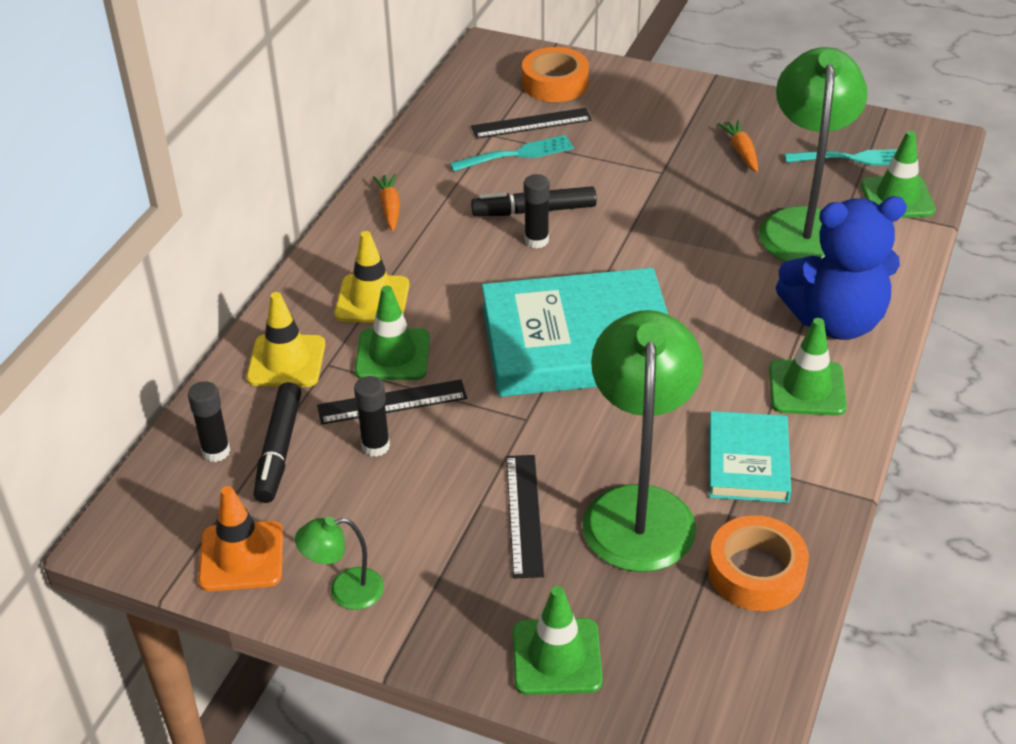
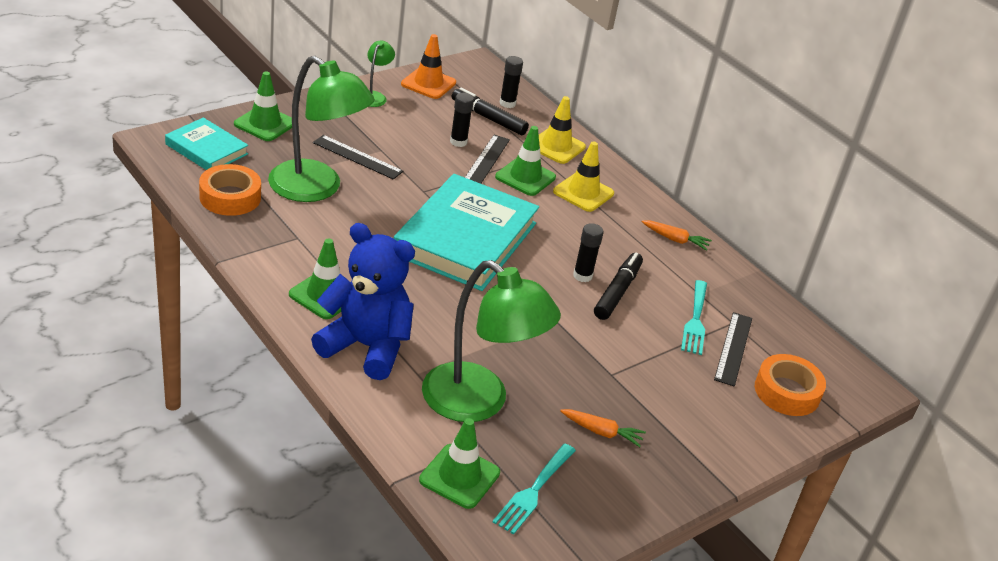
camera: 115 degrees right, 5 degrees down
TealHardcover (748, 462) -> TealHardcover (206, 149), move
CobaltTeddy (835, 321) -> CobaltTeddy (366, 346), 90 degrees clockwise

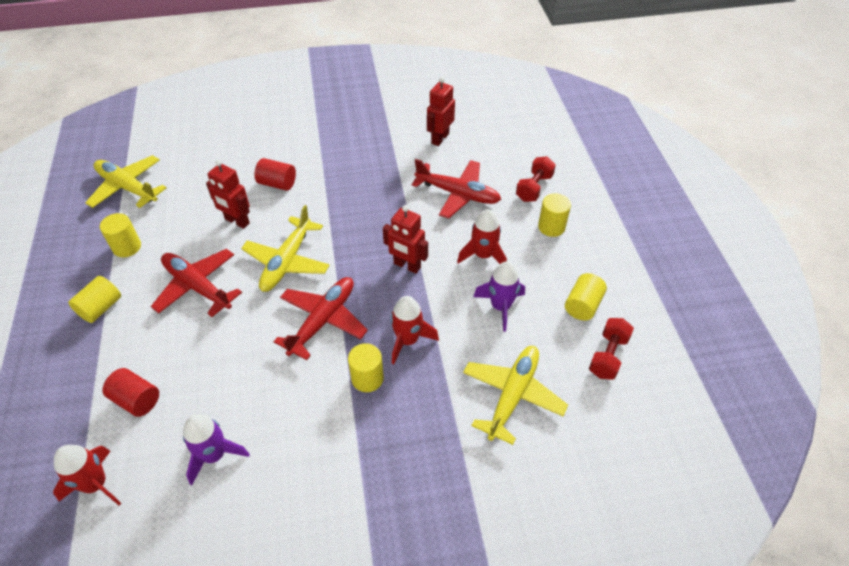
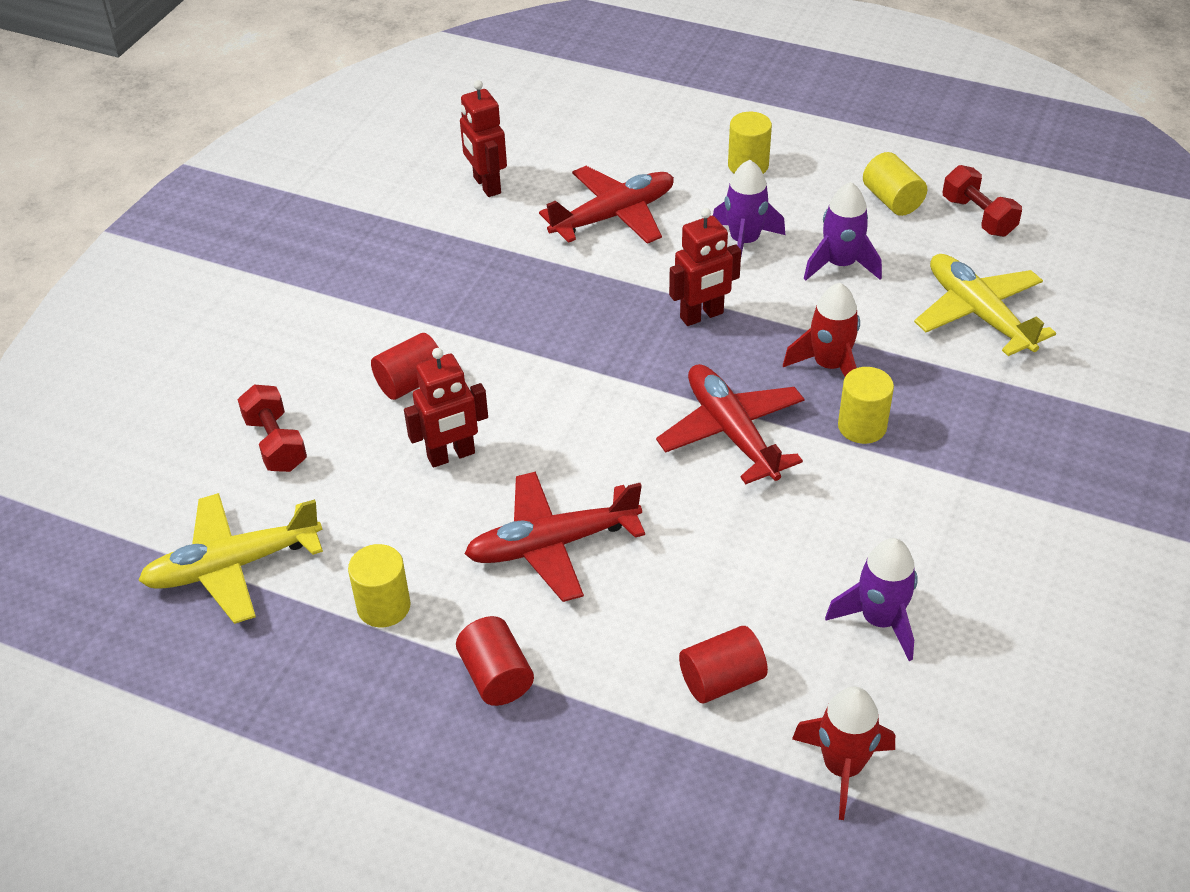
camera: 55 degrees left, 5 degrees down
YellowPlane (287, 261) -> none
ScarletFreeWeight (534, 188) -> ScarletFreeWeight (275, 443), move
YellowSolidCylinder (101, 308) -> ScarletSolidCylinder (496, 676)
ScarletToyRocket (483, 255) -> RoyalPurpleToyRocket (744, 242)

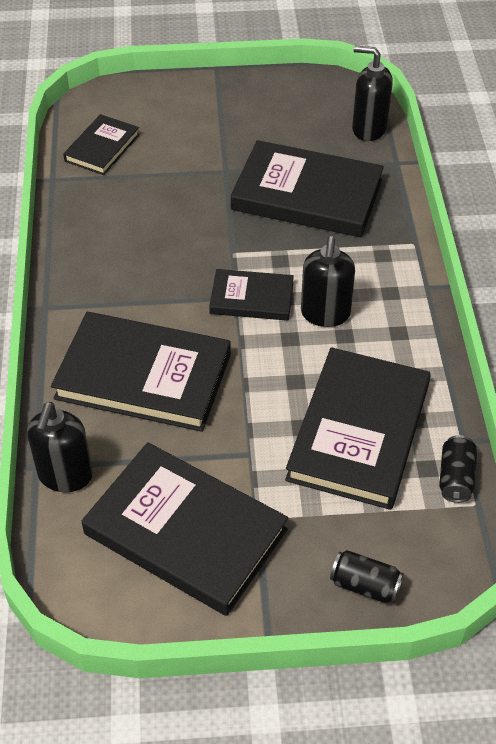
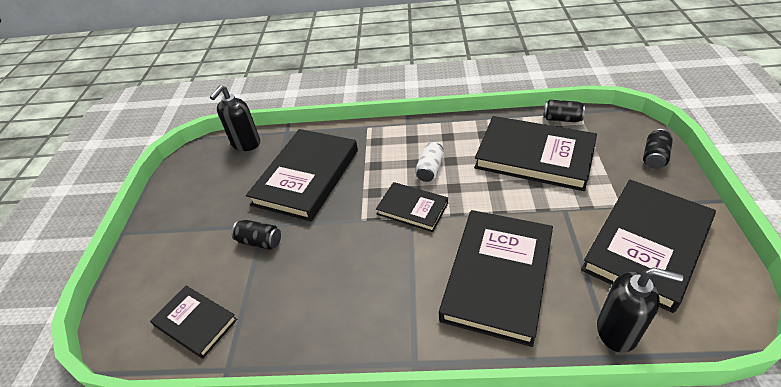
camera: 80 degrees left, 5 degrees down
none -> BlackTin (260, 241)
BlackSoapPump (325, 314) -> SnowWhiteTin (430, 169)
BlackHardcover (251, 298) -> BlackHardcover (412, 208), 75 degrees counterclockwise

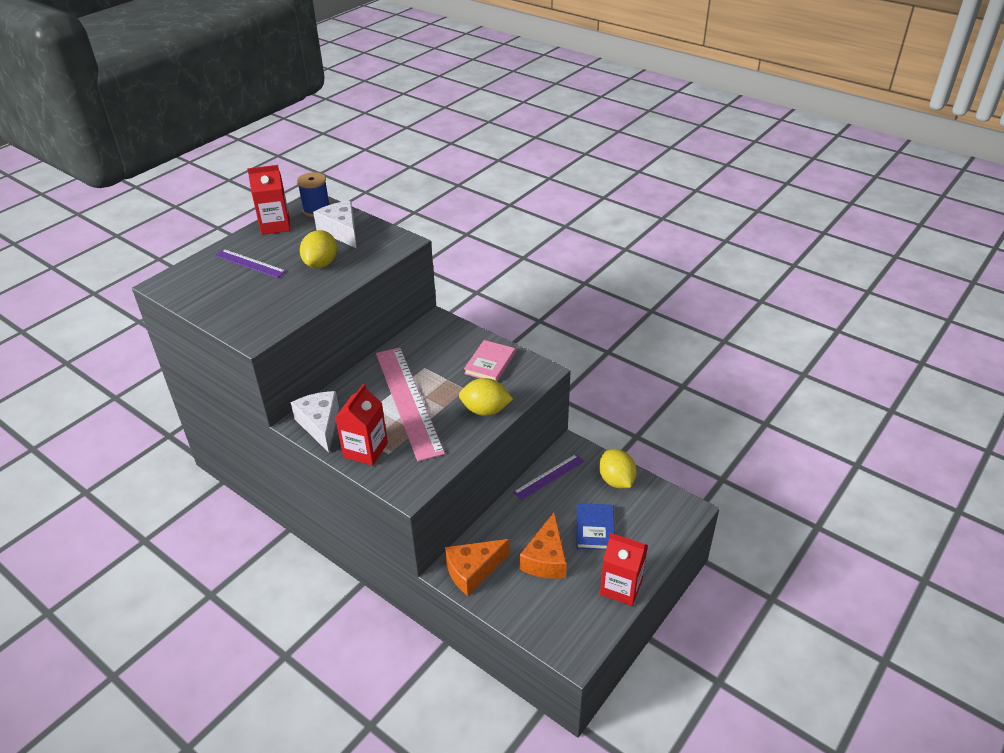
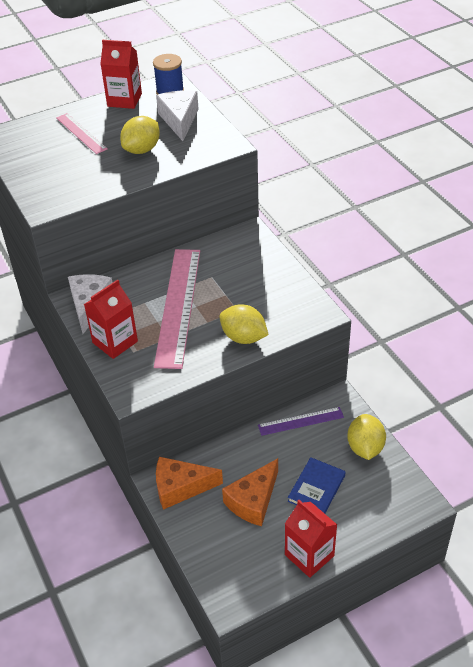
camera: 25 degrees right, 5 degrees up
RosePinkHardcover (490, 363) -> none
RoyalPurpleMeasuringStick (250, 263) -> RosePinkMeasuringStick (81, 133)

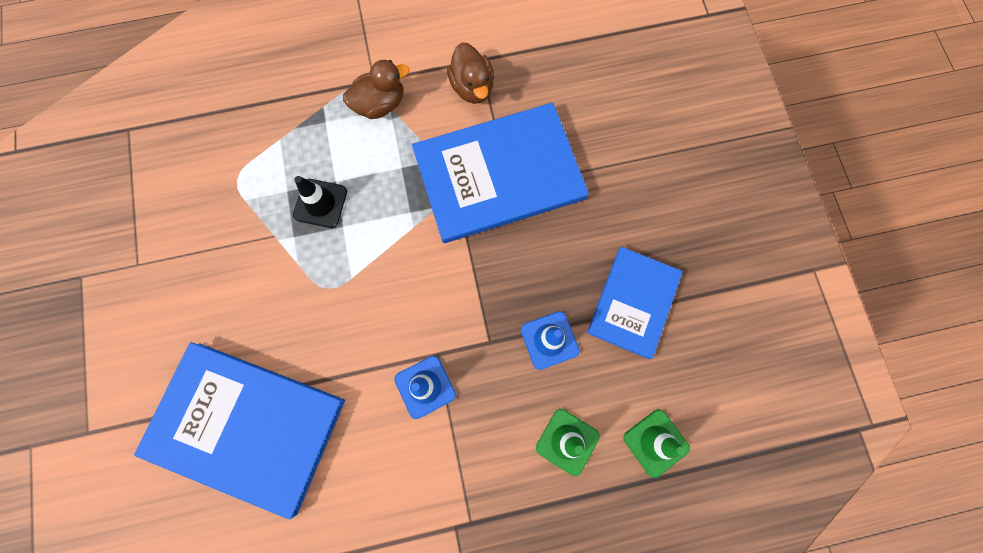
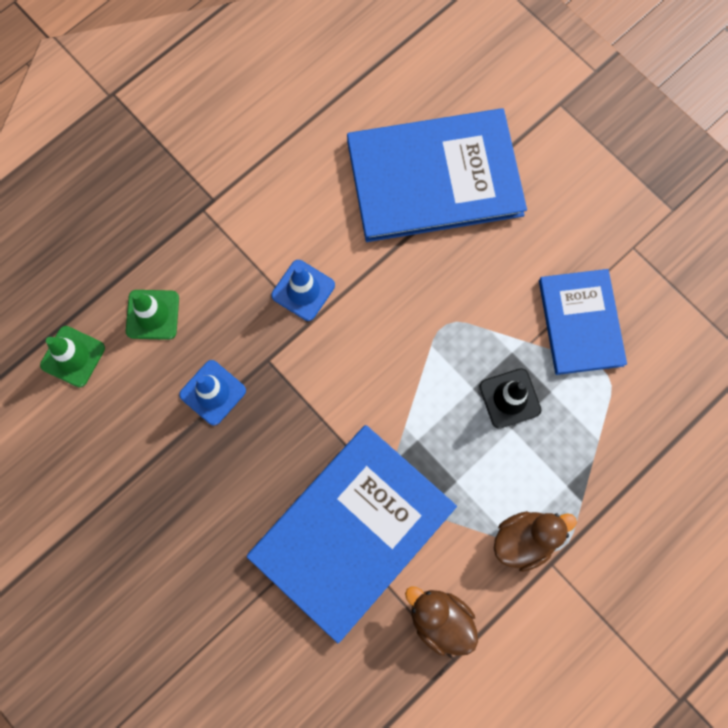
camera: 150 degrees right, 0 degrees up
CobaltHardcover (633, 302) -> CobaltHardcover (580, 322), move
BrownDuck (380, 104) -> BrownDuck (524, 539), 150 degrees counterclockwise

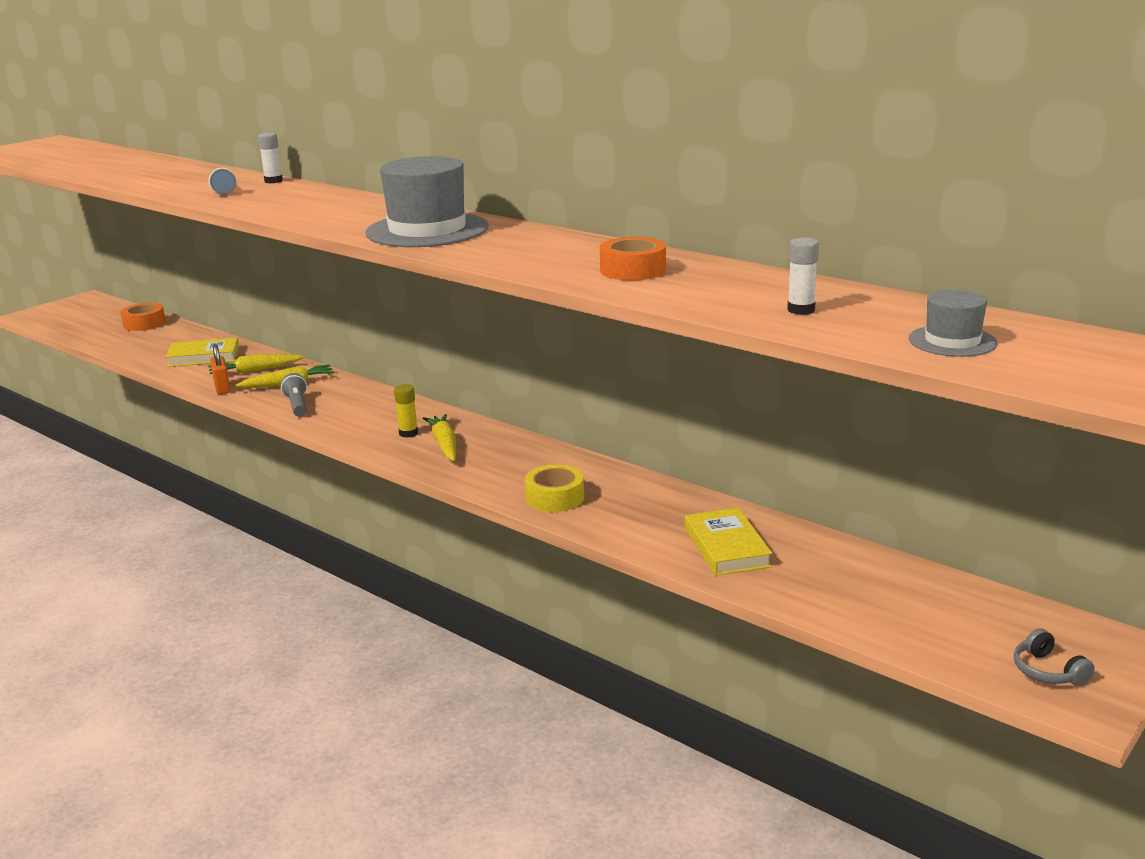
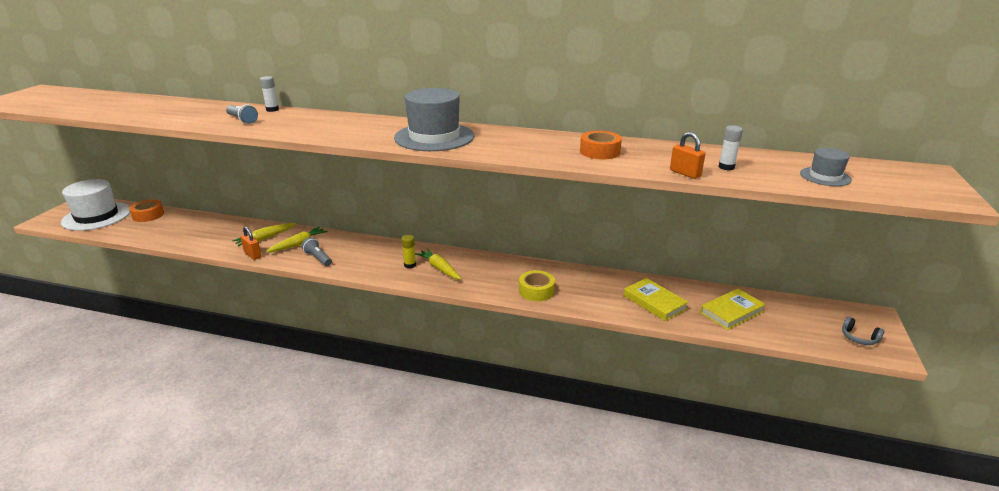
camera: 25 degrees left, 5 degrees up
none -> SnowWhiteTopHat (96, 216)
none -> BrightOrangeSmallLock (685, 173)
YellowHardcover (204, 357) -> YellowHardcover (731, 312), move

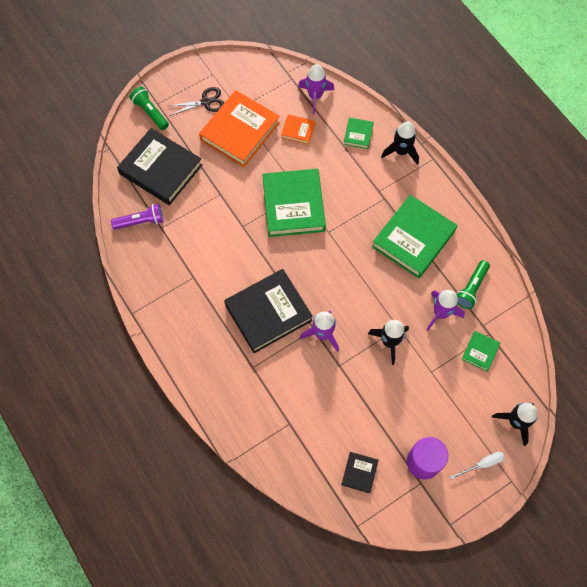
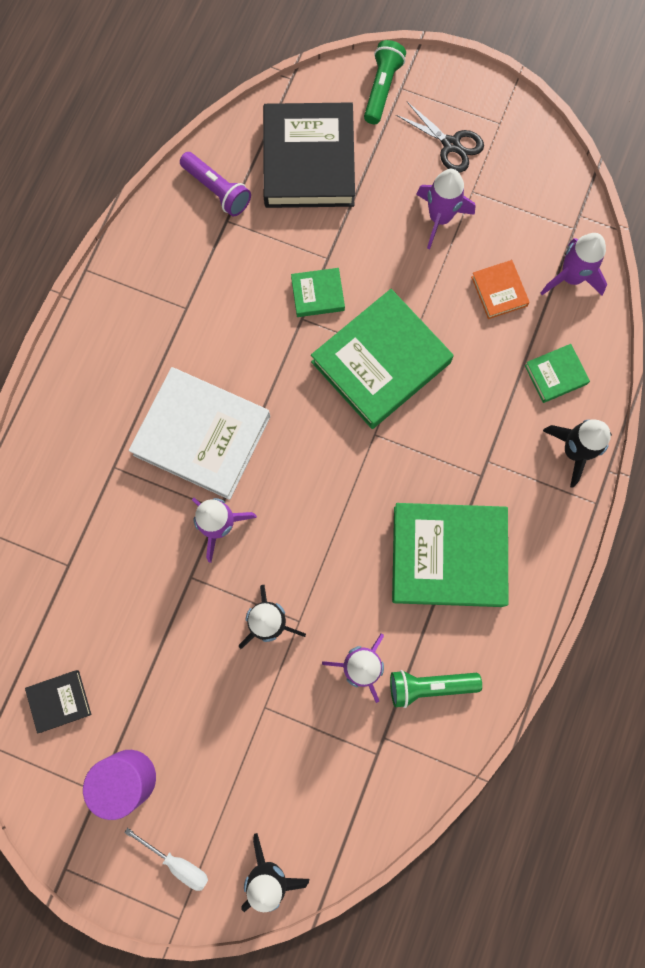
camera: 55 degrees right, 10 degrees up
LeafGreenHardcover (480, 352) -> LeafGreenHardcover (317, 294), move
BrightOrangeHardcover (240, 131) -> RoyalPurpleToyRocket (440, 218)
BlackHardcover (268, 313) -> SnowWhiteHardcover (202, 436)

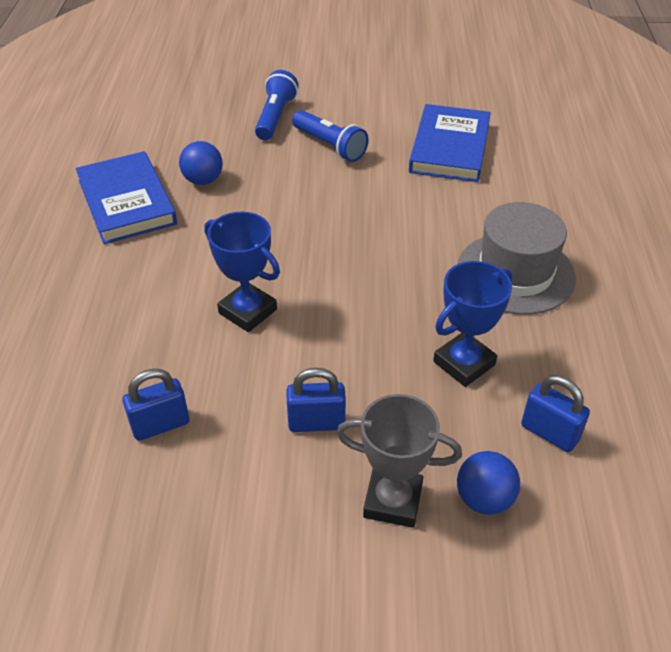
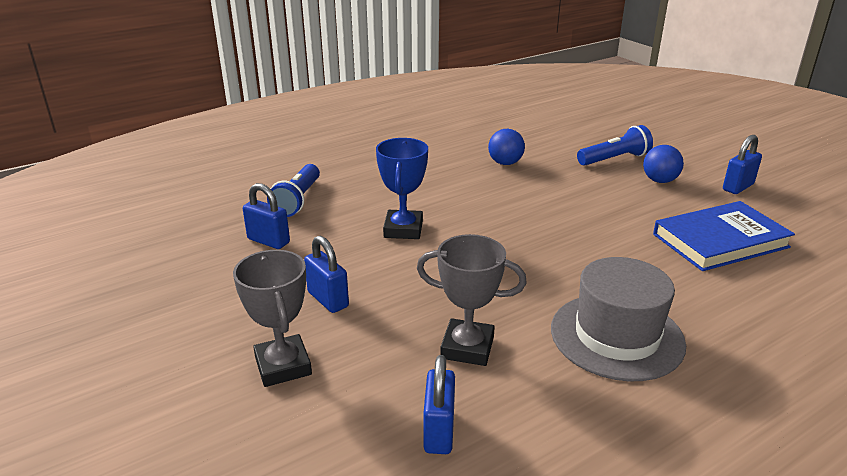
camera: 55 degrees right, 15 degrees down
CobaltHardcover (127, 202) -> none
none -> CobaltSmallLock (738, 187)
CobaltPocketTorch (330, 146) -> CobaltPocketTorch (297, 200), move
CobaltPlayBall (484, 499) -> CobaltPlayBall (659, 181), move
CobaltTrophy (464, 363) -> GrayTrophy (467, 347)

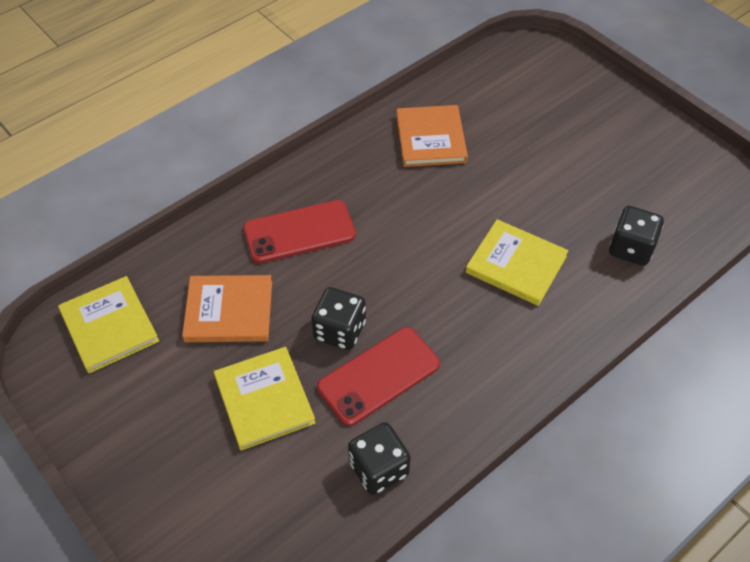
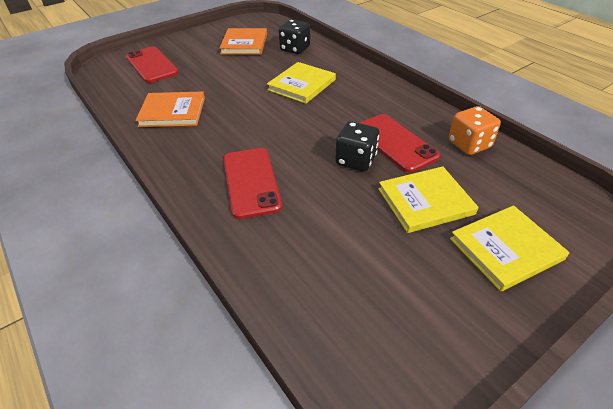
camera: 85 degrees left, 10 degrees down
none -> ScarletPhone (151, 65)
YellowHardcover (109, 326) -> YellowHardcover (505, 249), move
BrightOrangeHardcover (229, 311) -> BrightOrangeHardcover (244, 44), move
BlackGameDie (379, 469) -> BrightOrangeGameDie (469, 144)

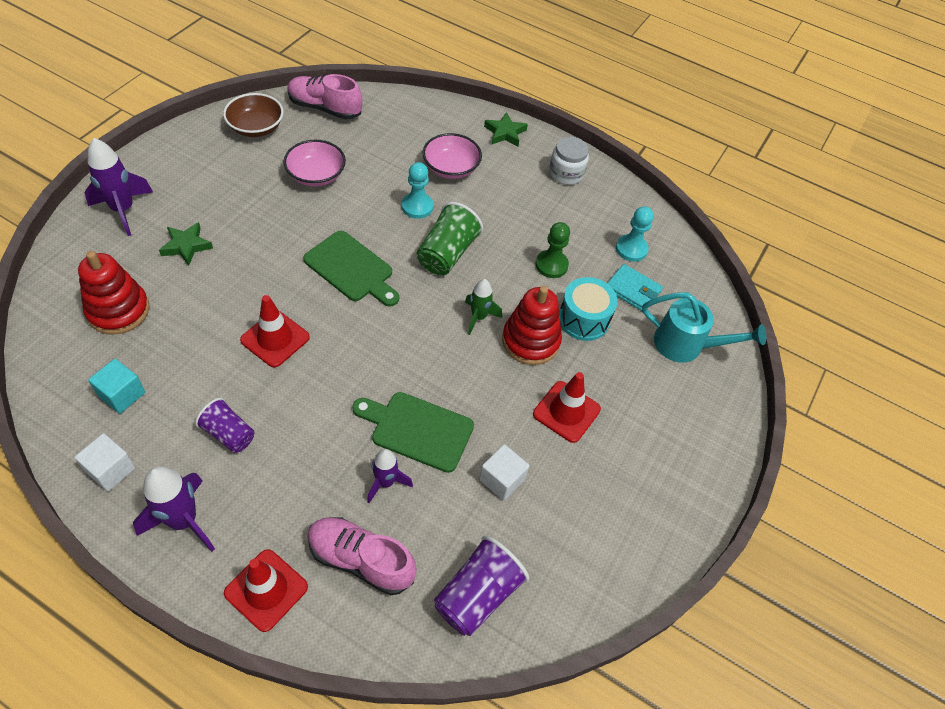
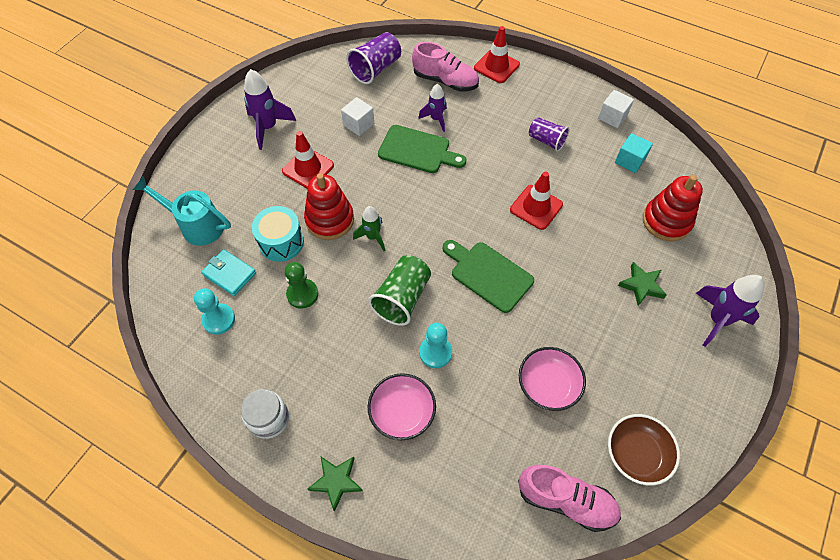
camera: 175 degrees left, 5 degrees up
RoyalPurpleToyRocket (183, 521) -> RoyalPurpleToyRocket (268, 127), move

